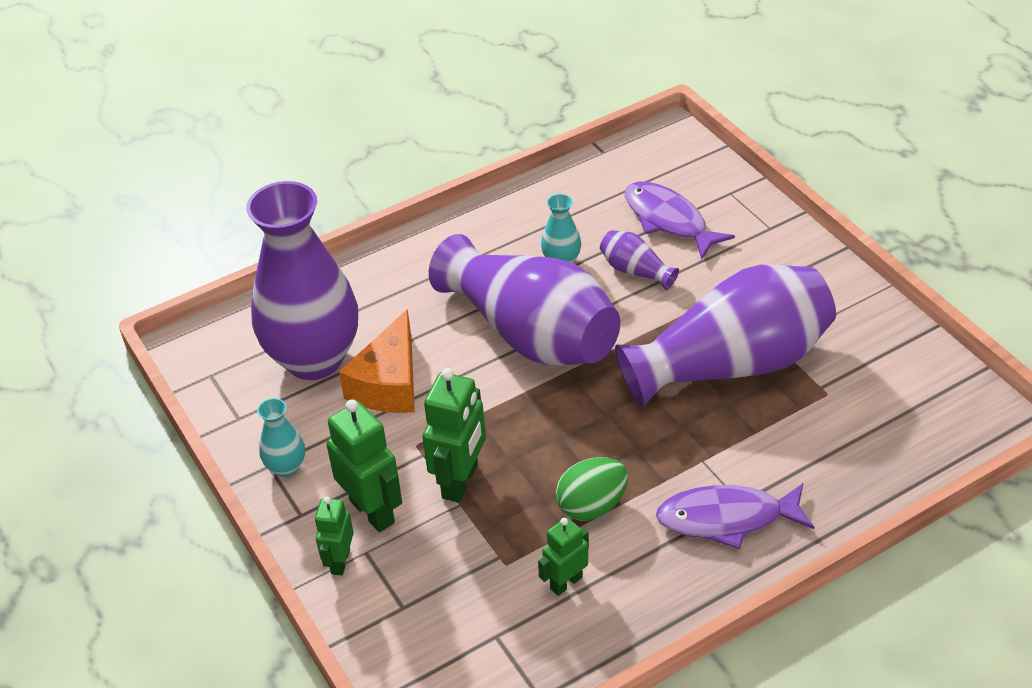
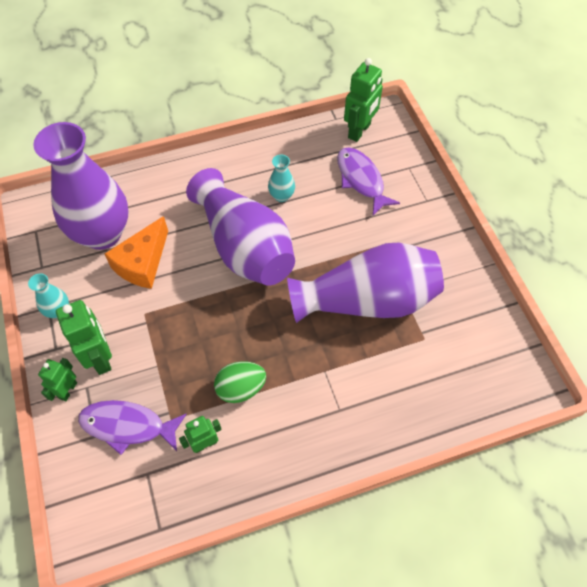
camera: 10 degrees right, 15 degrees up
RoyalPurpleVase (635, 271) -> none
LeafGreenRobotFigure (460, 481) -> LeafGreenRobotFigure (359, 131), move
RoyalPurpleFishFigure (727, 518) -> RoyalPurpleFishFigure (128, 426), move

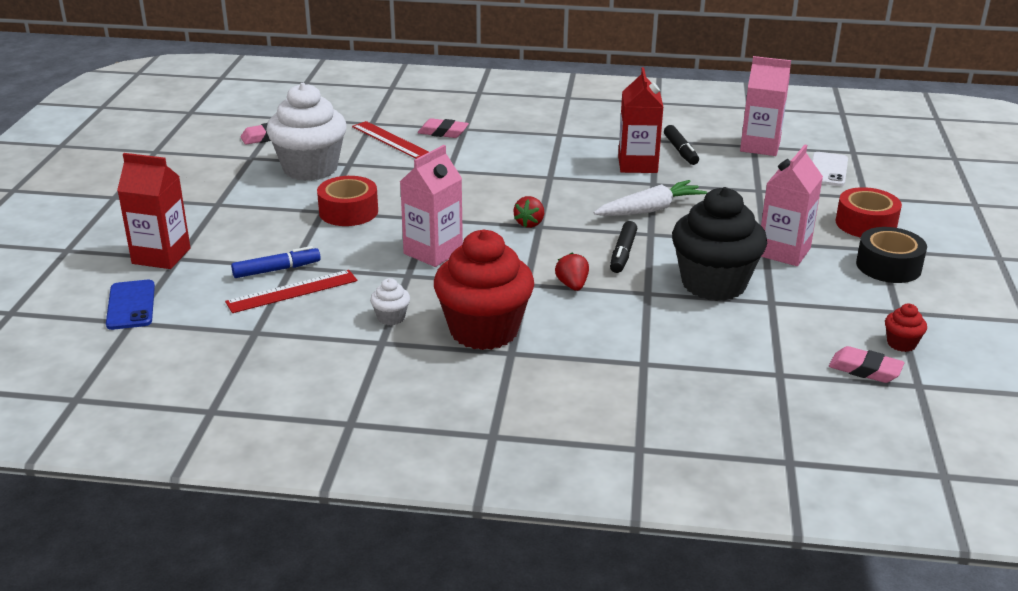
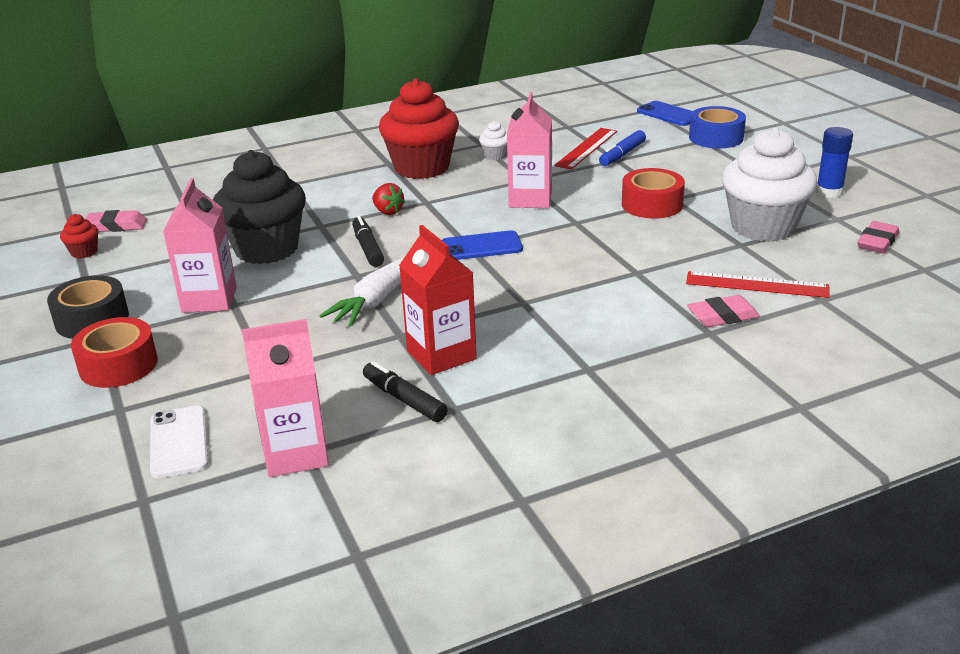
camera: 150 degrees right, 0 degrees up
none -> CobaltStickOfGlue (829, 192)
ScarletMilkCarton (161, 256) -> CobaltRollOfTape (716, 138)
ScarletToyStrawberry (530, 223) -> CobaltPhone (481, 247)

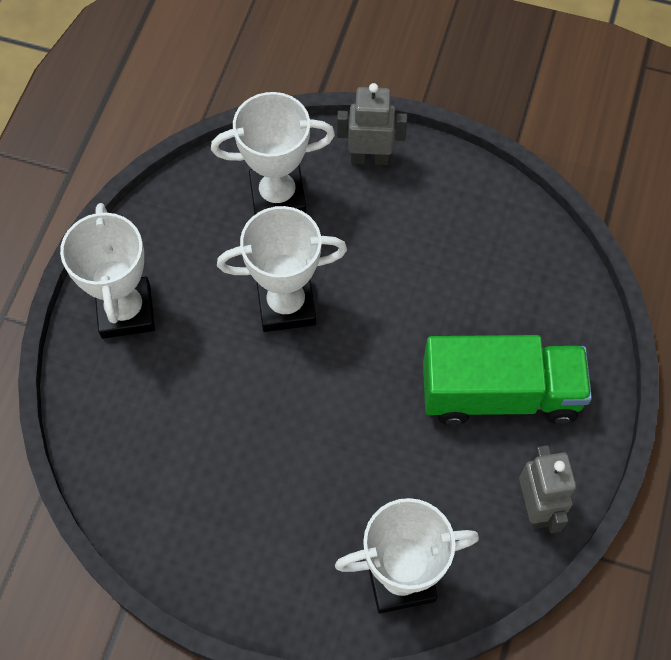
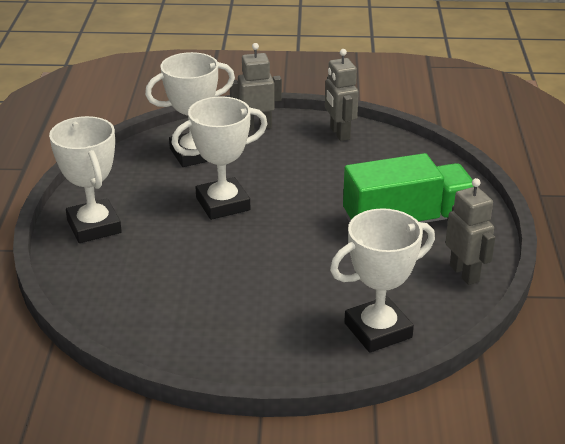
camera: 15 degrees left, 30 degrees down
none -> GrayRobotFigure (339, 133)

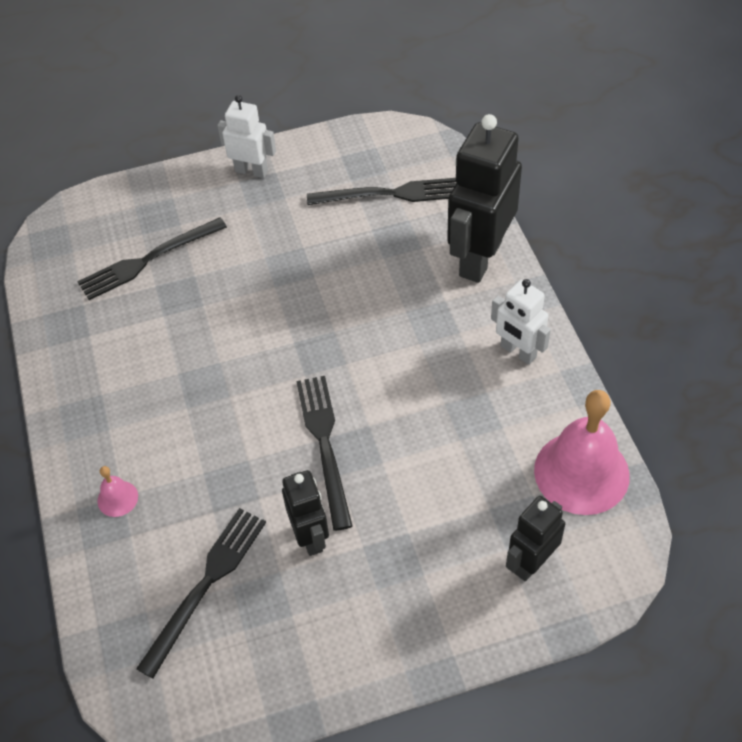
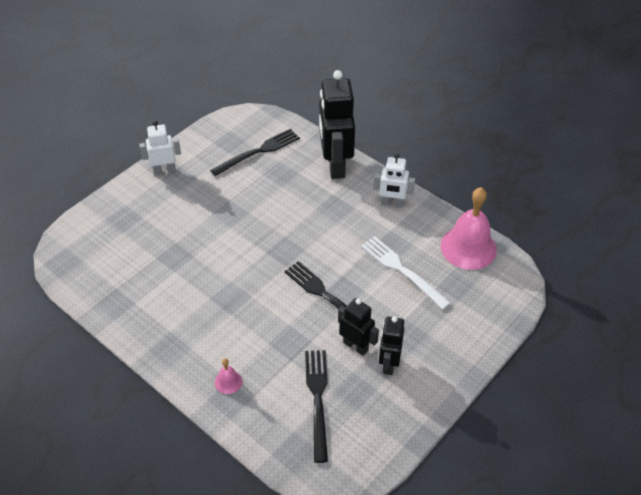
camera: 35 degrees left, 5 degrees down
BlackTableFork (148, 260) -> none
none -> SnowWhiteTableFork (402, 270)
BlackRobotFigure (531, 563) -> BlackRobotFigure (388, 363), move

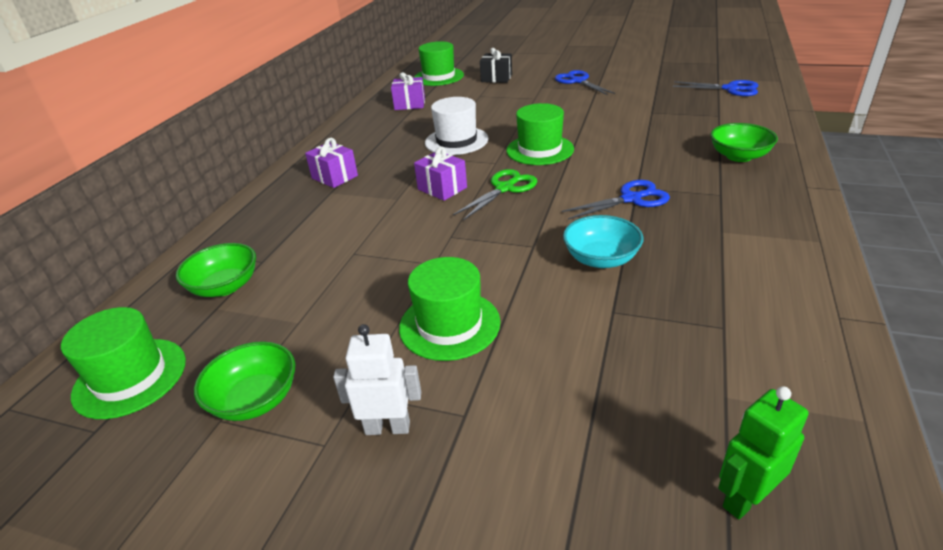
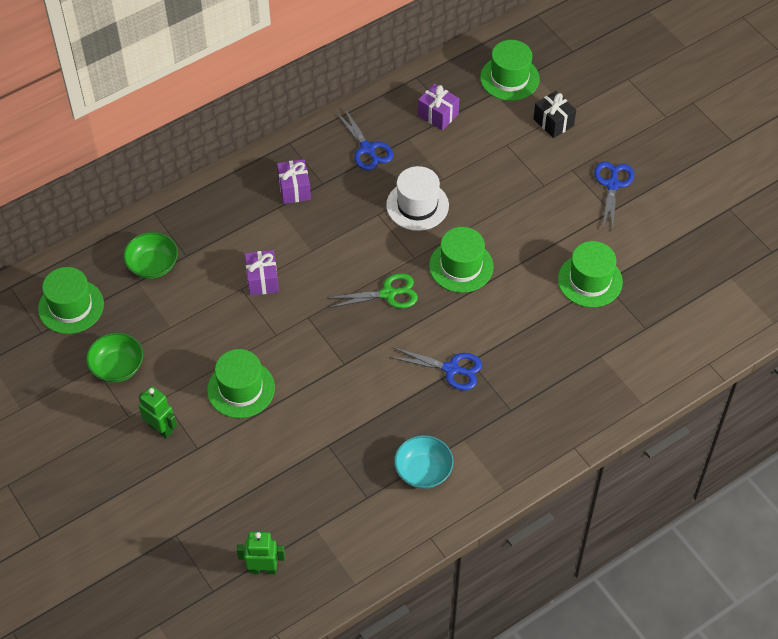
camera: 35 degrees right, 20 degrees up
LeafGreenDeepDish (739, 156) -> none
none -> LeafGreenTopHat (590, 280)
RoyalPurplePresent (442, 188) -> RoyalPurplePresent (262, 280), move
TealDeepDish (601, 259) -> TealDeepDish (423, 471), move
CobaltScissors (730, 89) -> CobaltScissors (367, 149), move
SnowWhiteRobotFigure (387, 427) -> LeafGreenRobotFigure (160, 429)

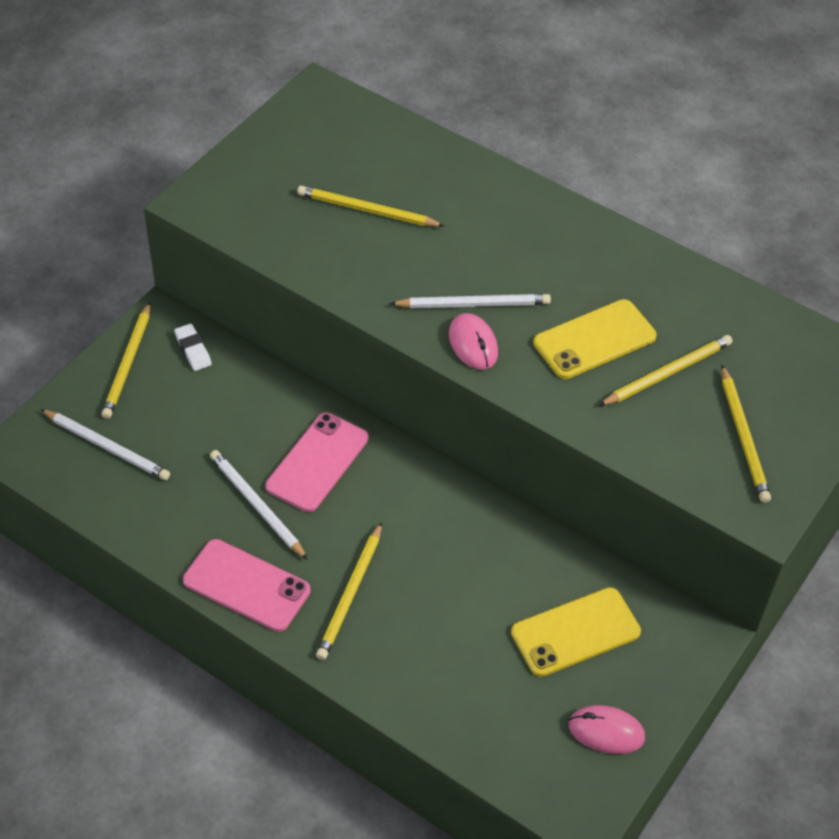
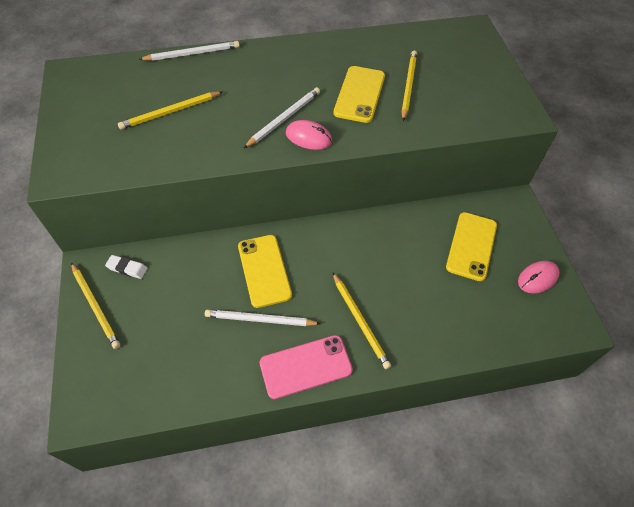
camera: 45 degrees left, 5 degrees up
YellowPencil (743, 436) -> none
SnowWhitePencil (106, 446) -> SnowWhitePencil (192, 54), move
RosePinkPhone (317, 462) -> YellowPhone (264, 270)

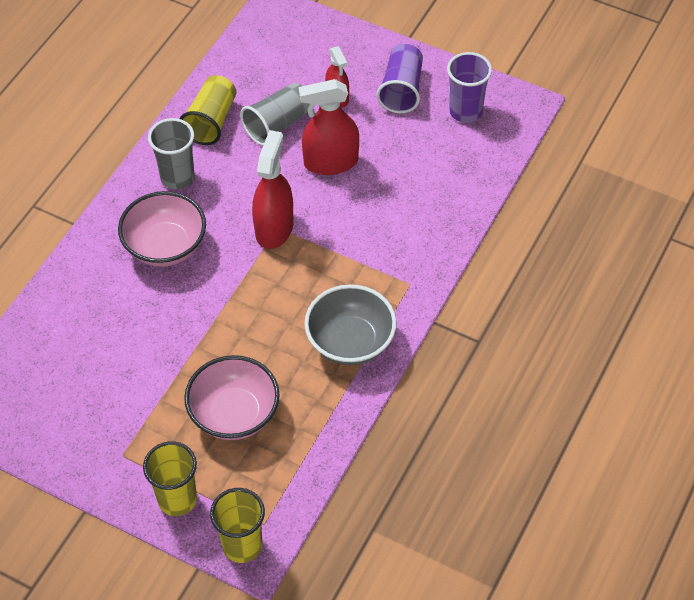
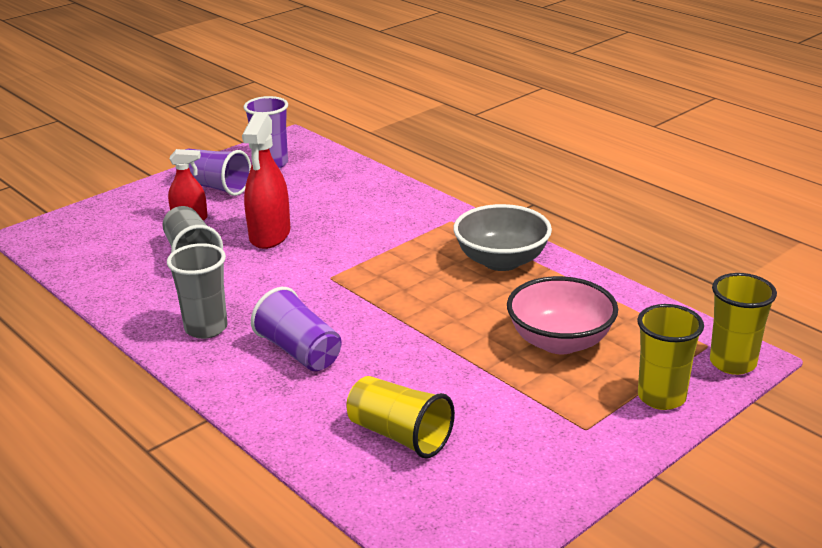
camera: 70 degrees left, 25 degrees down
ScarletSprayBottle (274, 228) -> none
YellowTumbler (211, 121) -> YellowTumbler (399, 435), move
RosePinkDeepDish (165, 246) -> RoyalPurpleTumbler (299, 351)

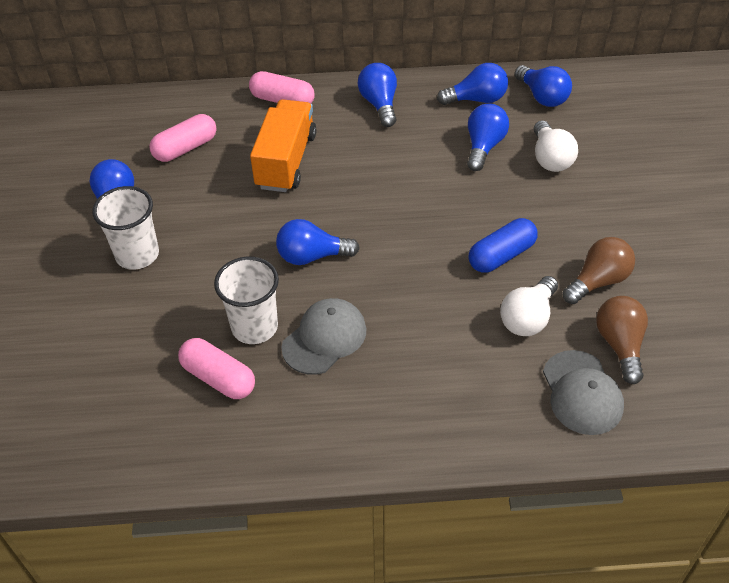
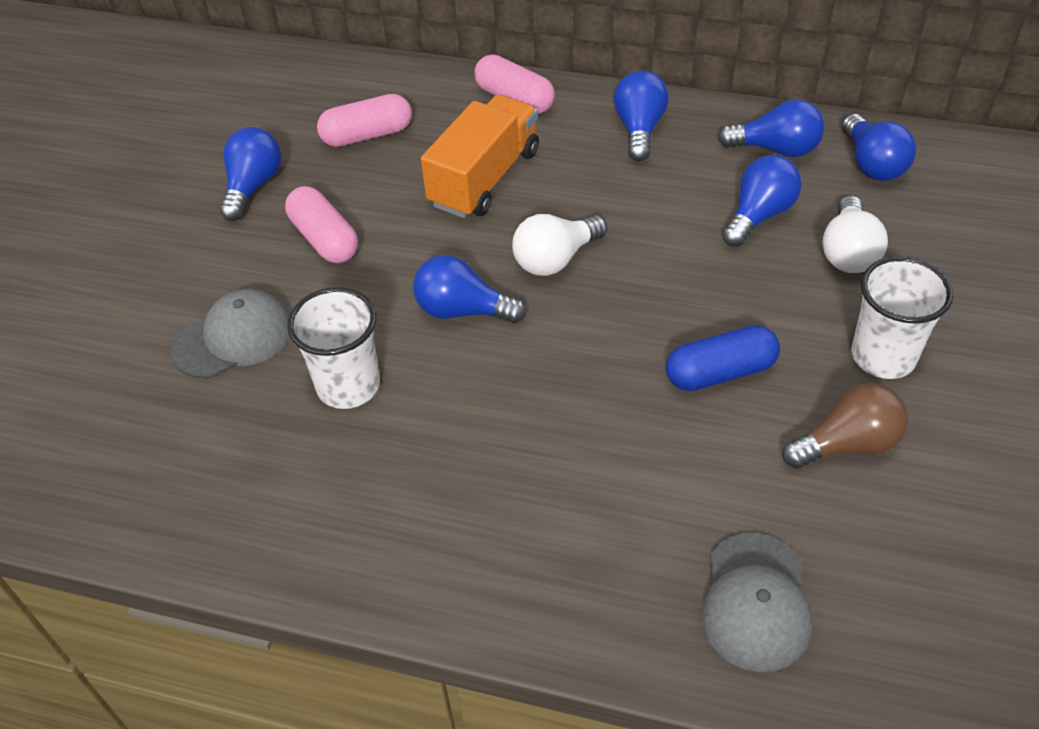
camera: 20 degrees right, 0 degrees up
BrownLightBulb (620, 345) -> none
SnowWhiteTumbler (137, 255) -> SnowWhiteTumbler (883, 356), move
RosePinkCapsule (218, 378) -> RosePinkCapsule (325, 239), move
GrayCap (324, 338) -> GrayCap (233, 338), move
SnowWhiteLightBulb (528, 318) -> SnowWhiteLightBulb (555, 259), move

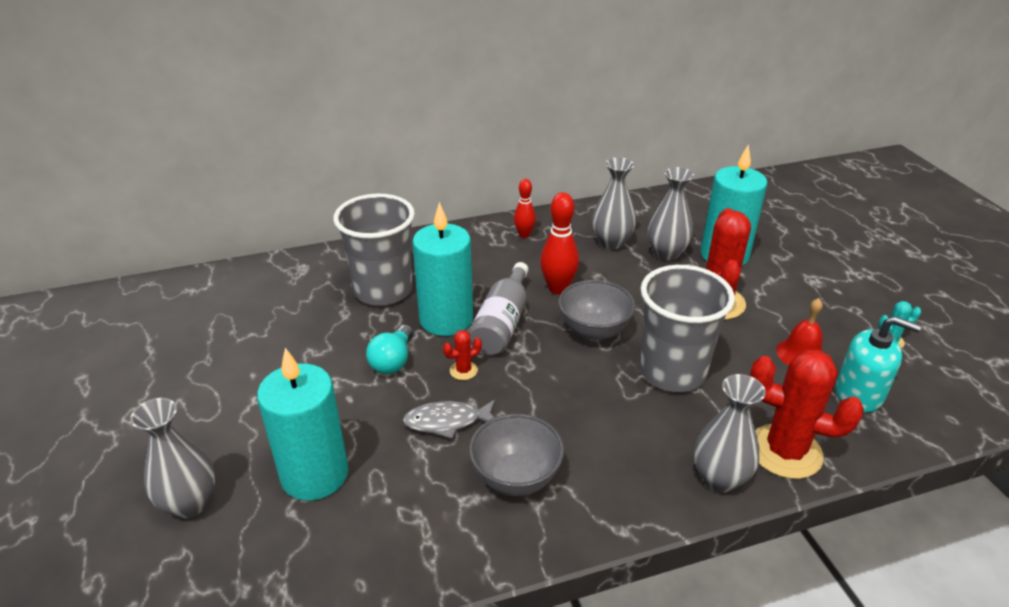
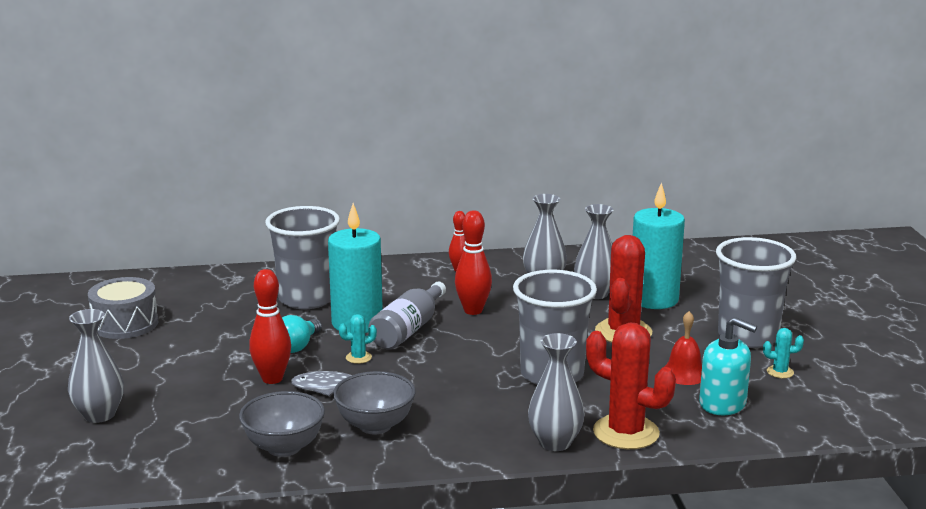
camera: 10 degrees right, 15 degrees down
TealPillarCandle (314, 474) -> none
none -> GrayToyDrum (125, 324)
none -> ScarletBowlingPin (272, 379)
none -> GrayTumbler (747, 336)
GrayDeepDish (594, 331) -> GrayDeepDish (284, 447), move
ScarletCactus (463, 370) -> TealCactus (358, 357)

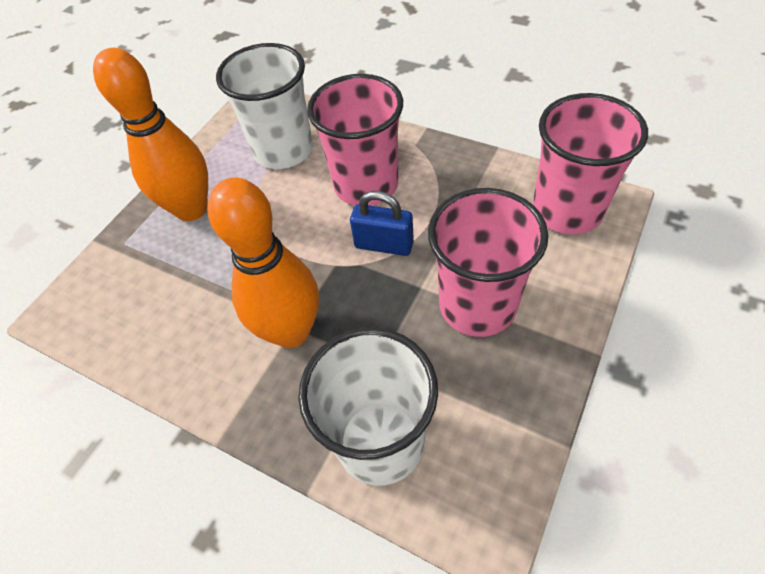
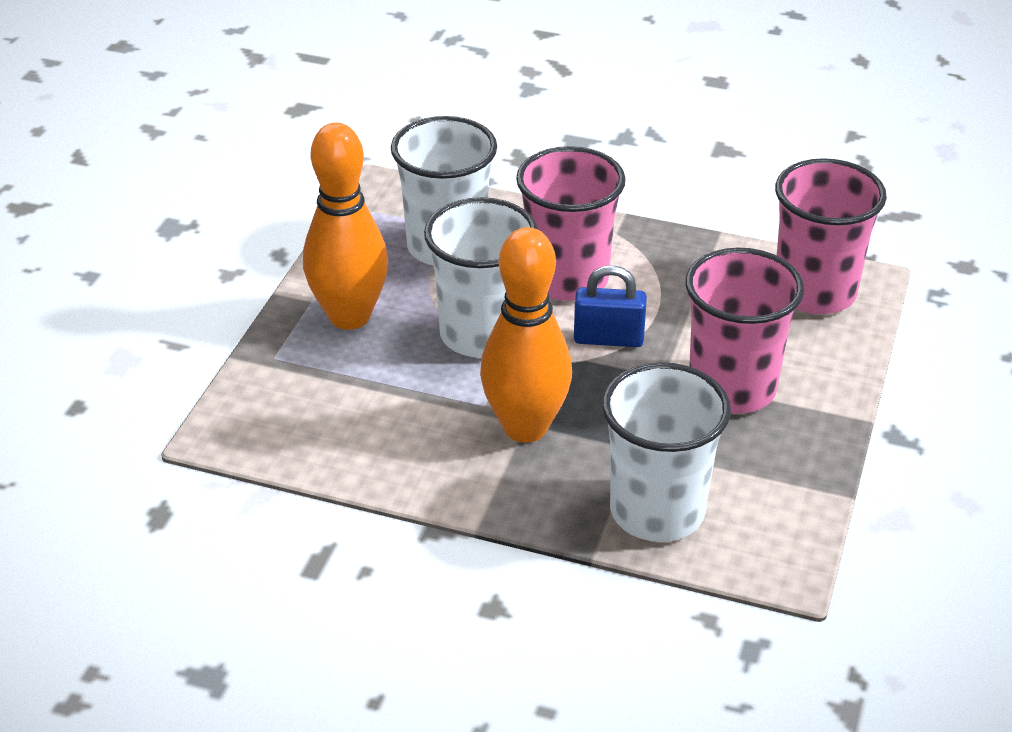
camera: 15 degrees left, 15 degrees down
none -> SnowWhiteTumbler (482, 334)

